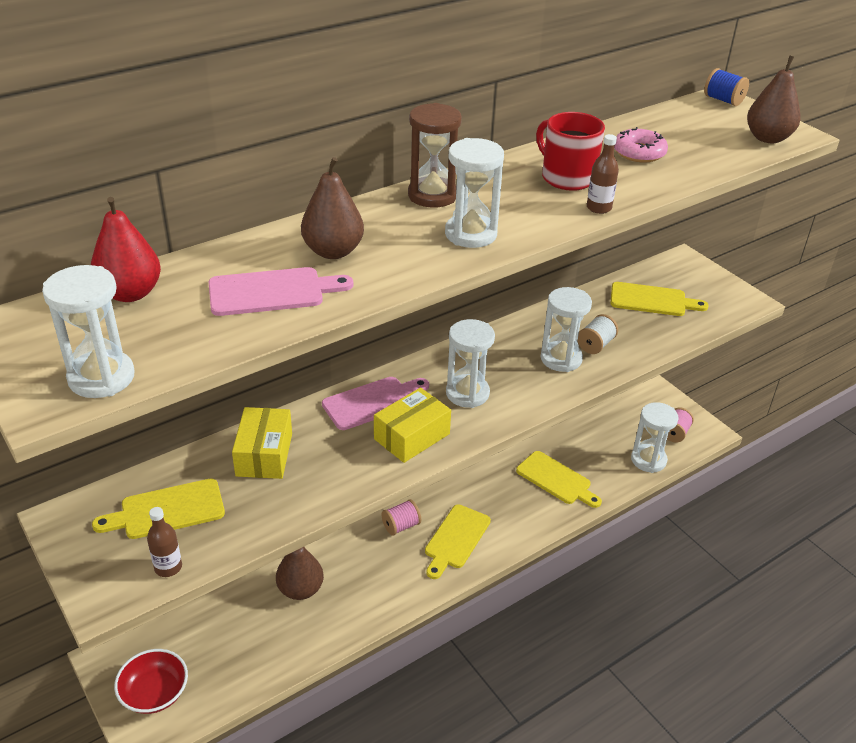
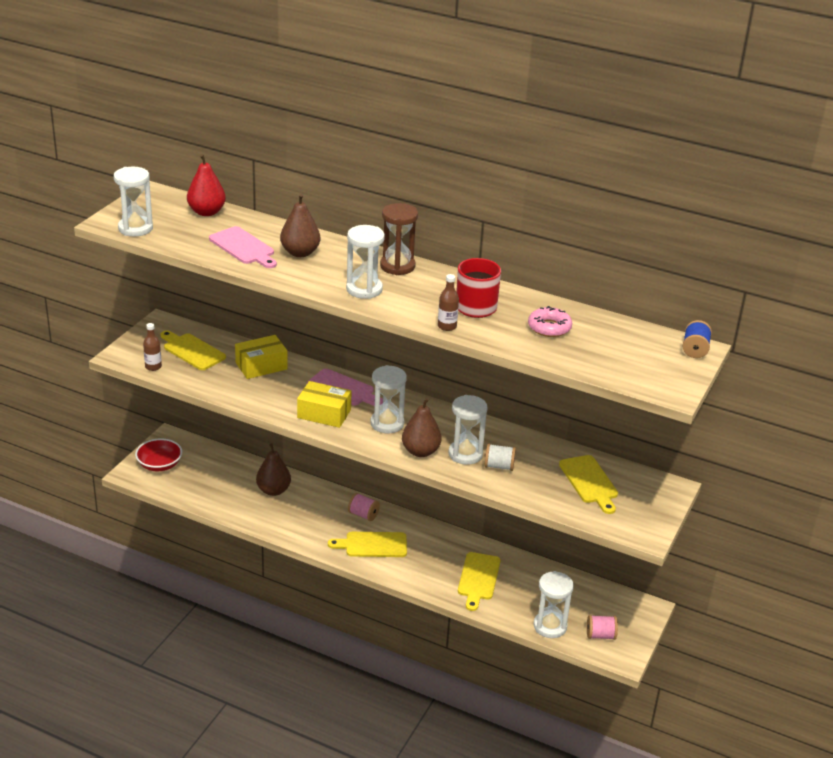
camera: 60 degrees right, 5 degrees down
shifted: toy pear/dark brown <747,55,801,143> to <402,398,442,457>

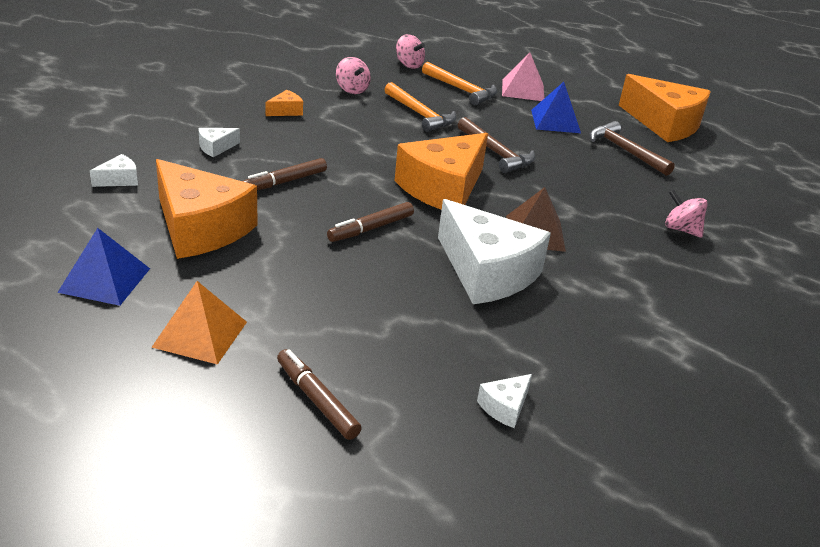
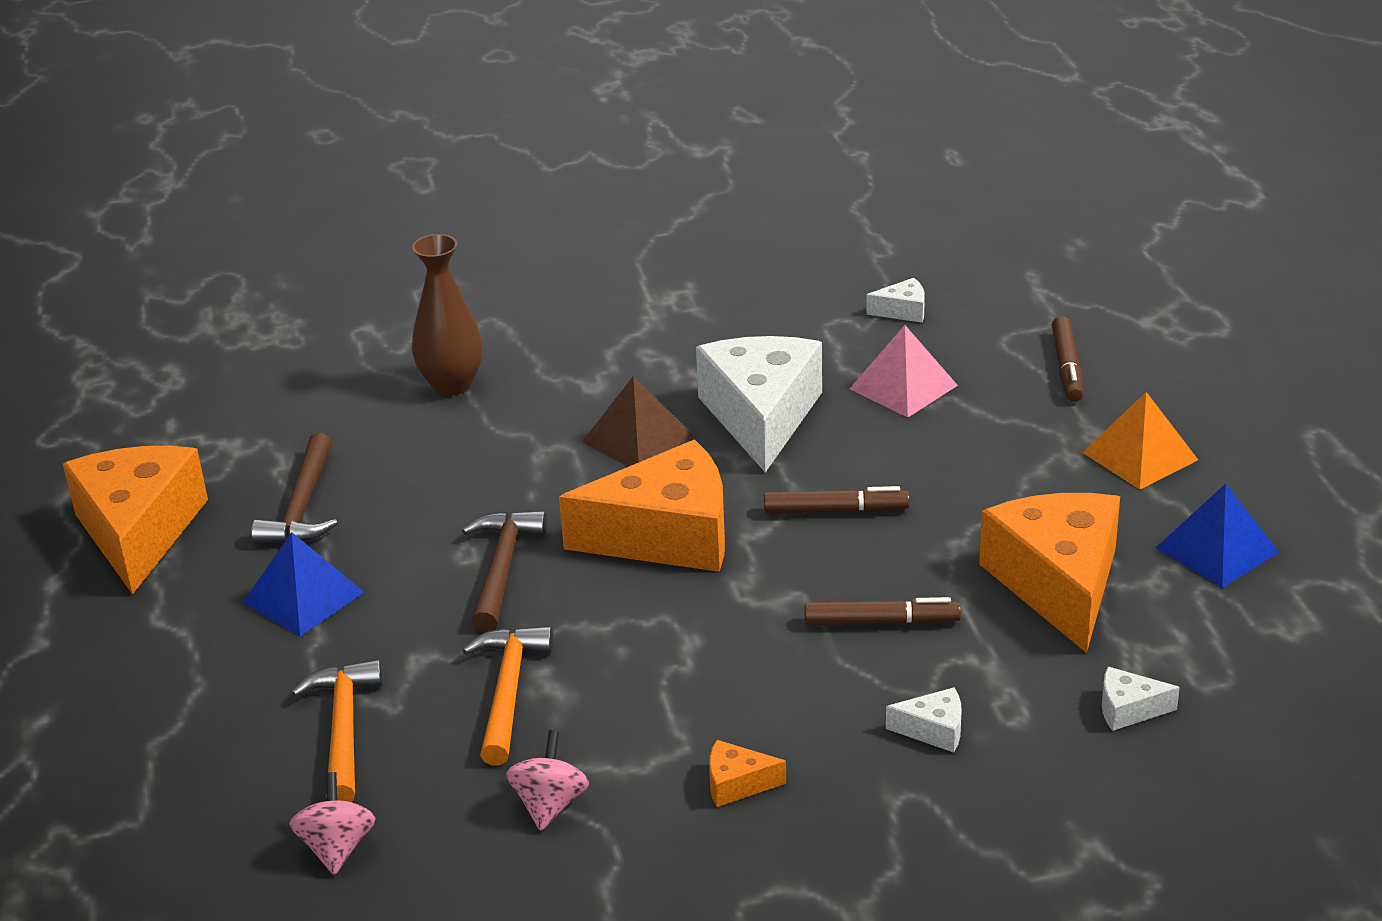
camera: 135 degrees left, 0 degrees up
shifted: pyramid shape/rosy <502,52,544,101> to <850,325,958,418>
swapped: spinning top/rosy <665,189,708,238> to flower vase/dark brown <412,234,483,396>

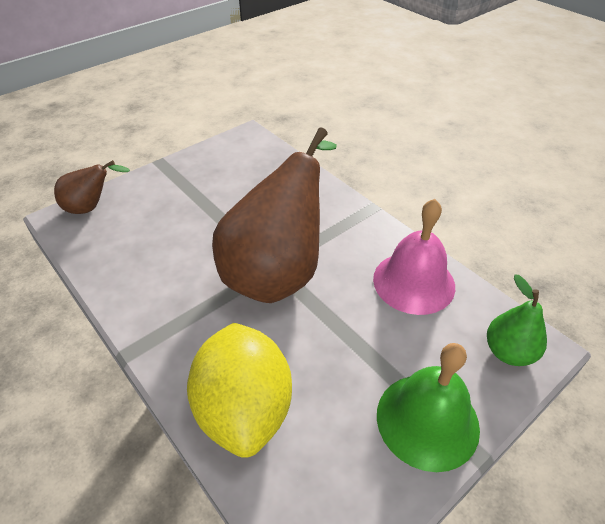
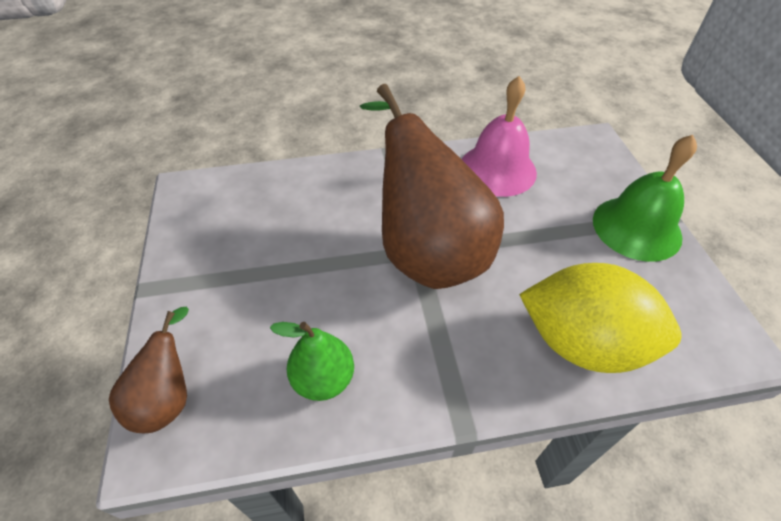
camera: 60 degrees left, 5 degrees up
shifted: toy pear/green <487,274,547,366> to <270,322,354,401>

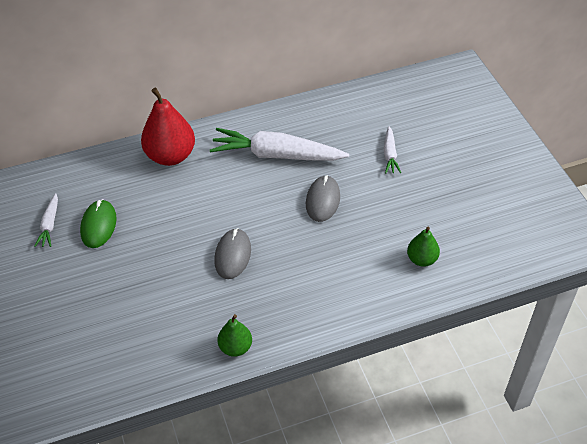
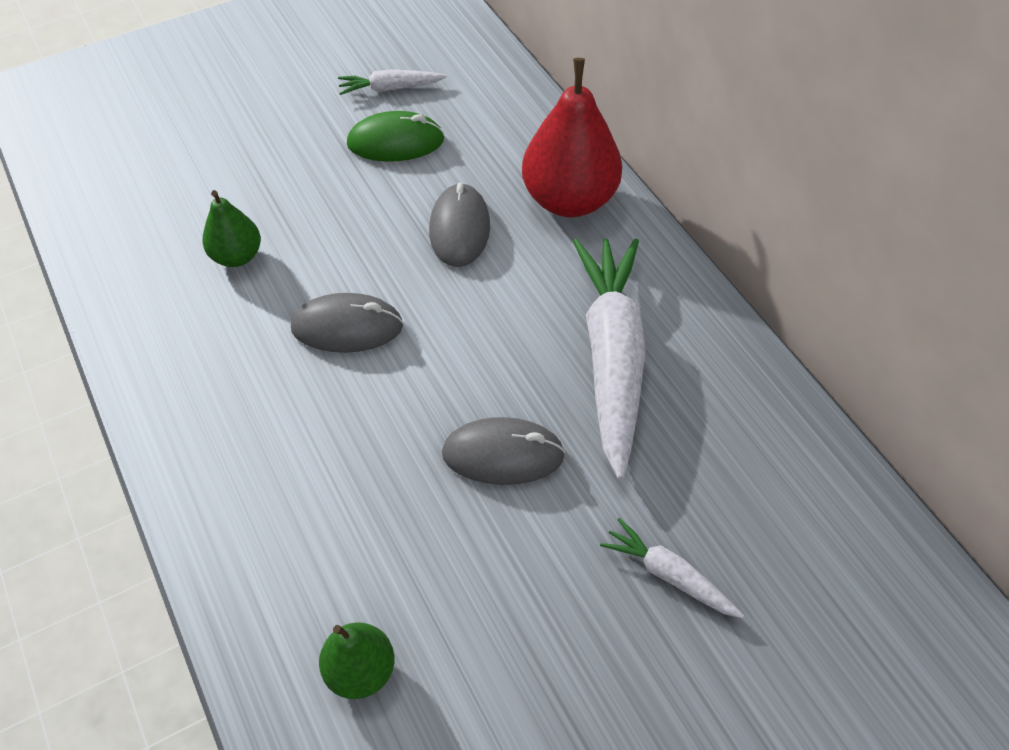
camera: 80 degrees right, 5 degrees up
new: computer mouse/grey <429,182,490,267>
shifted: toy pear/green <217,314,252,357> to <202,190,261,267>
rotated: toy carrot/pure white <384,126,401,173> = <600,518,744,618> 45 degrees clockwise

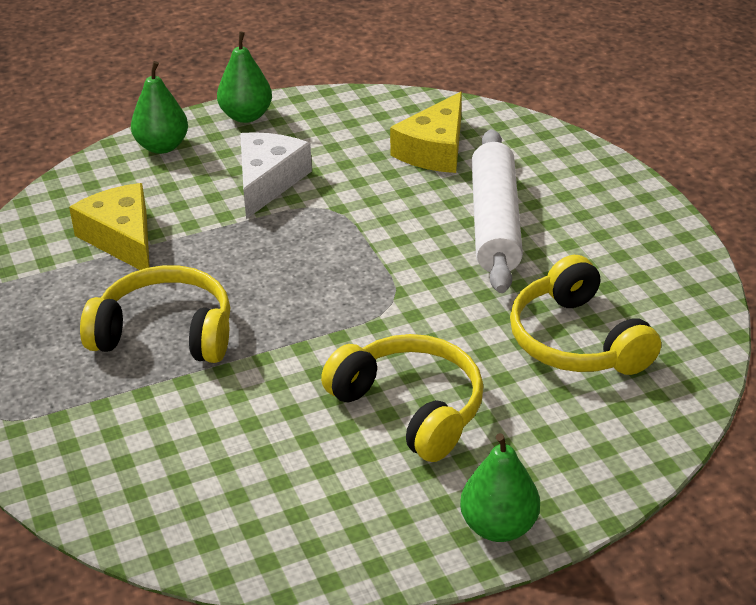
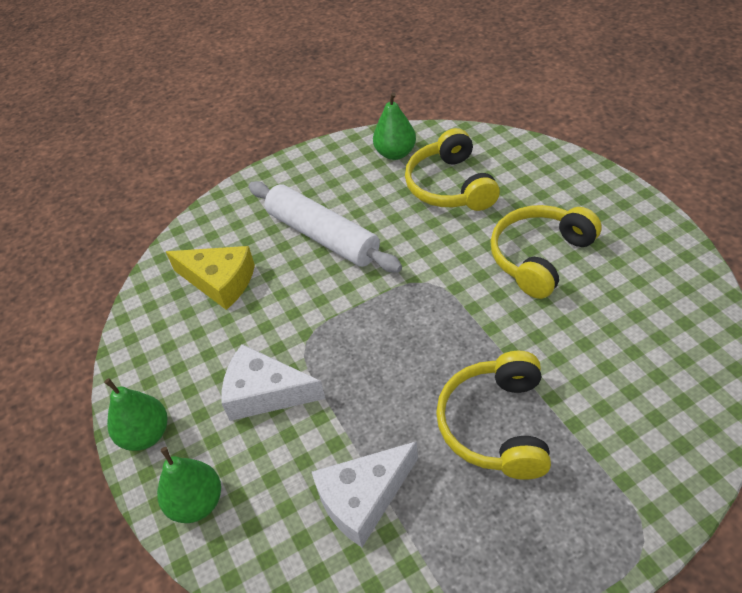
camera: 90 degrees left, 10 degrees up
shifted: toy pear/green <460,433,540,542> to <373,92,416,160>
repainted: cheese/bright yellow <69,183,150,270> to cheese/pure white <312,441,418,547>
rotated: pastry roller/pure white <472,129,523,293> = <249,181,402,272> 45 degrees clockwise; over-ear headphones/bright yellow <510,255,661,375> = <405,128,500,211> 105 degrees clockwise

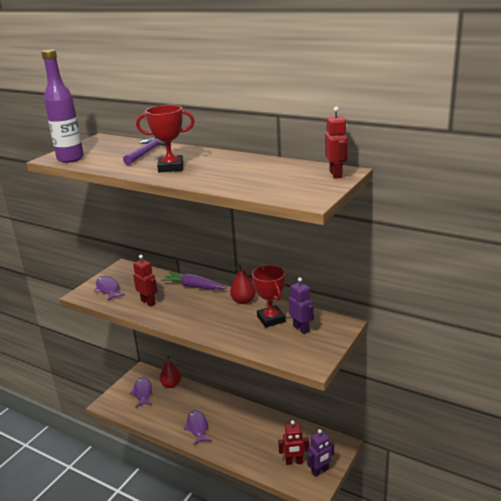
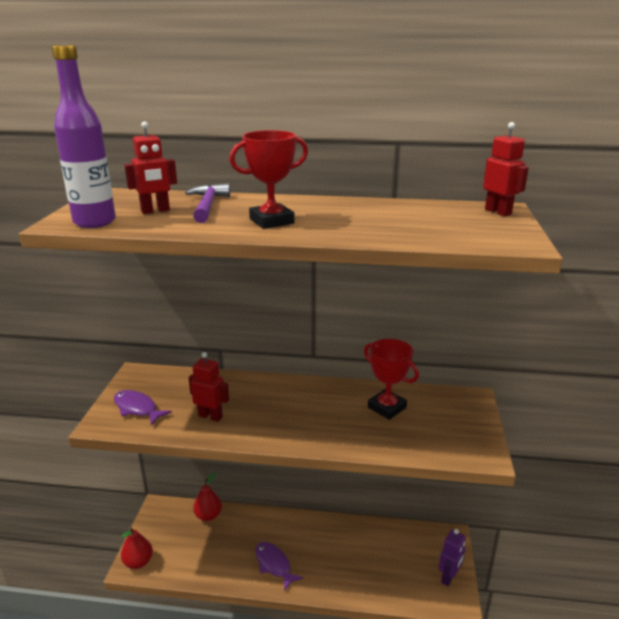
camera: 25 degrees left, 0 degrees up
gone: toy carrot/purple <161,272,227,290>; robot figure/purple <289,277,314,334>; fish figure/purple <130,377,152,408>
shifted: toy pear/scarlet <230,264,256,304> to <121,527,153,569>; robot figure/scarlet <278,420,309,465> to <124,121,177,214>

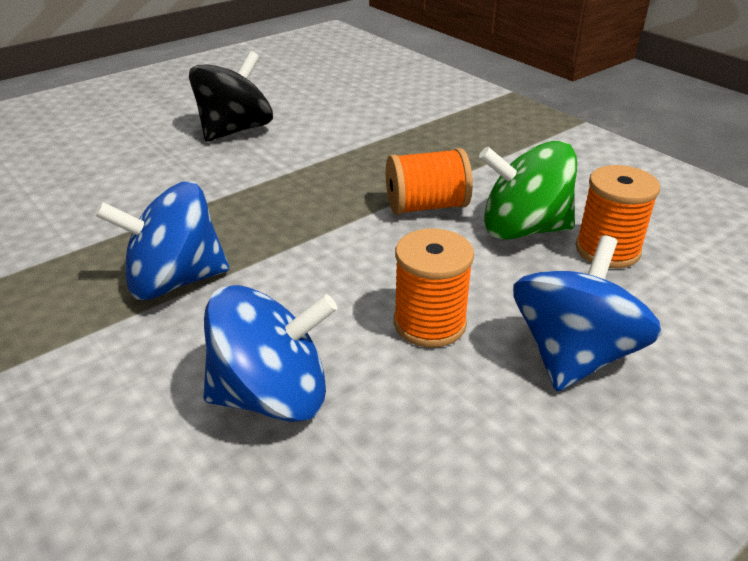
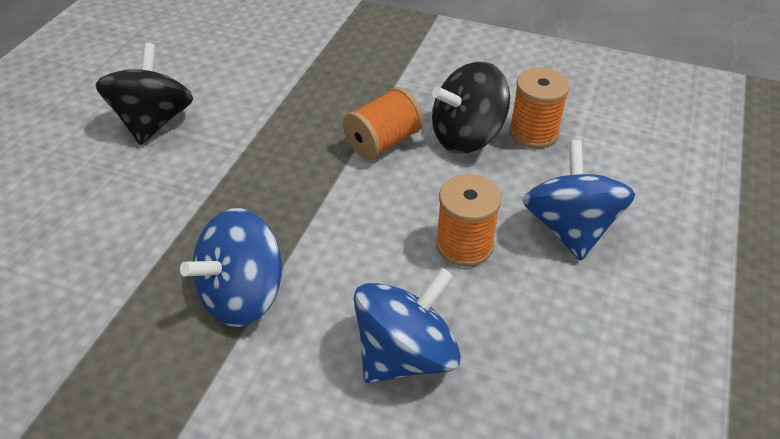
camera: 30 degrees left, 10 degrees up
repainted: spinning top/green <479,141,577,240> to spinning top/jet-black <432,62,510,154>

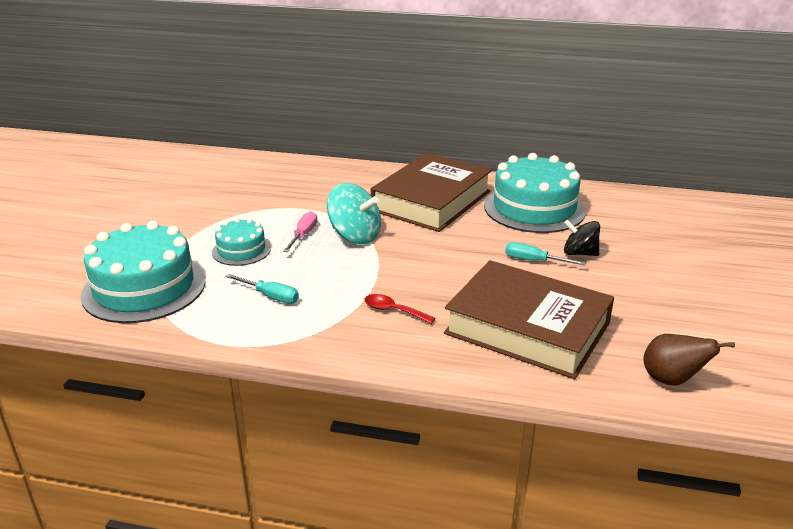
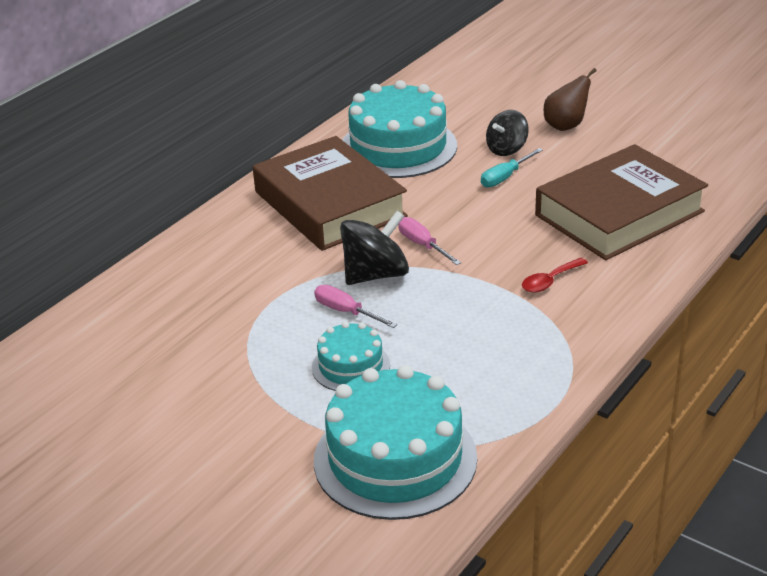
camera: 65 degrees left, 5 degrees up
gone: hand screwdriver/aqua <225,274,299,304>
new: hand screwdriver/rosy <398,217,461,265>
shifted: toy pear/dark brown <643,334,735,385> to <544,68,596,131>
repainted: spinning top/aqua <327,183,381,244> to spinning top/jet-black <340,211,409,285>

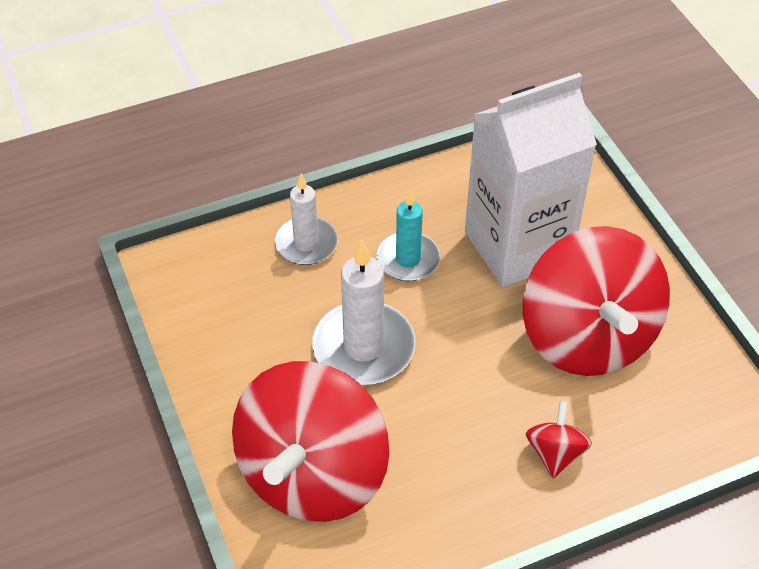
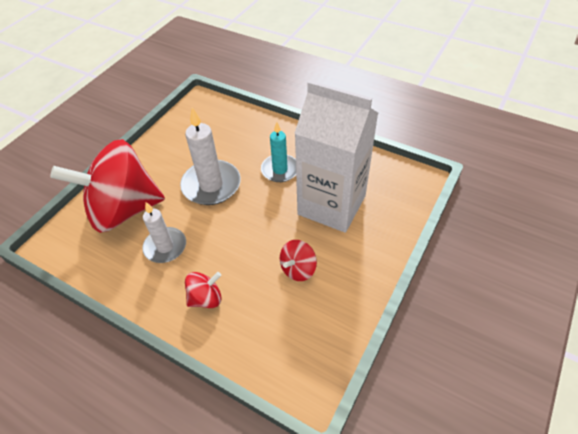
camera: 55 degrees right, 0 degrees up
shifted: candle/pure white <274,174,338,265> to <142,202,186,263>
scaled: spinning top/scarlet <523,226,670,376> = <280,240,317,281> x0.41

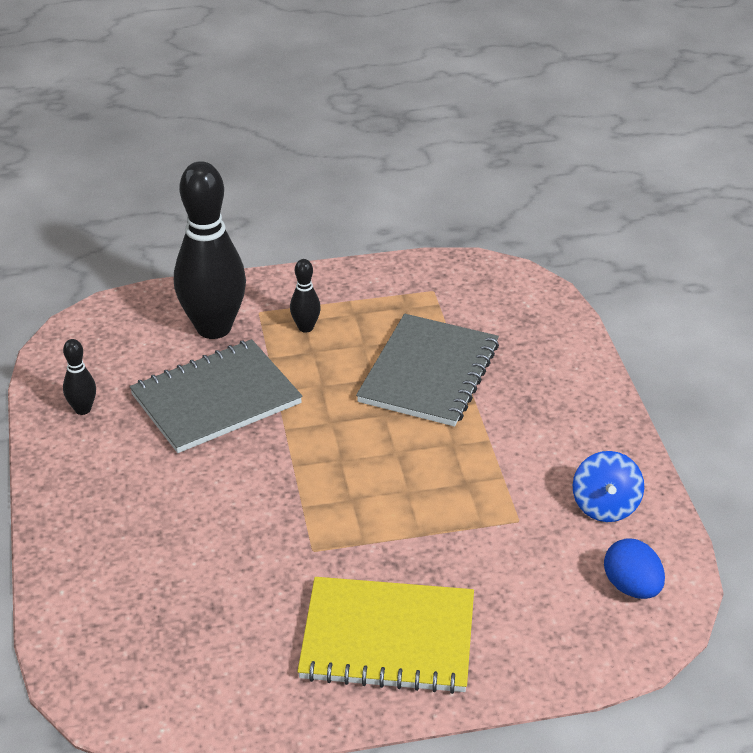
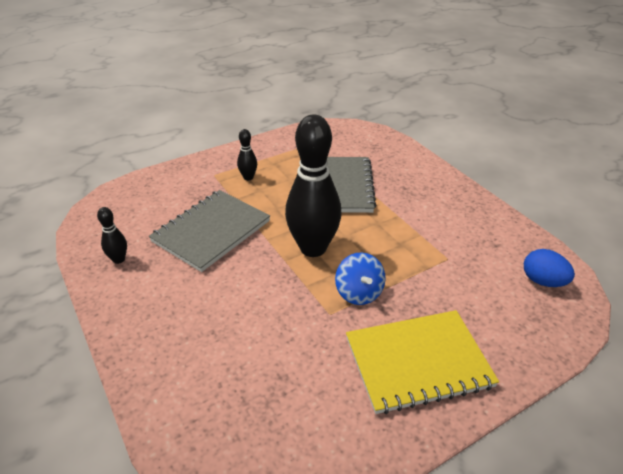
camera: 20 degrees left, 0 degrees up
shifted: tenpin/jet-black <174,161,246,339> to <285,115,342,257>; spinning top/cobalt <573,451,644,522> to <335,252,386,305>

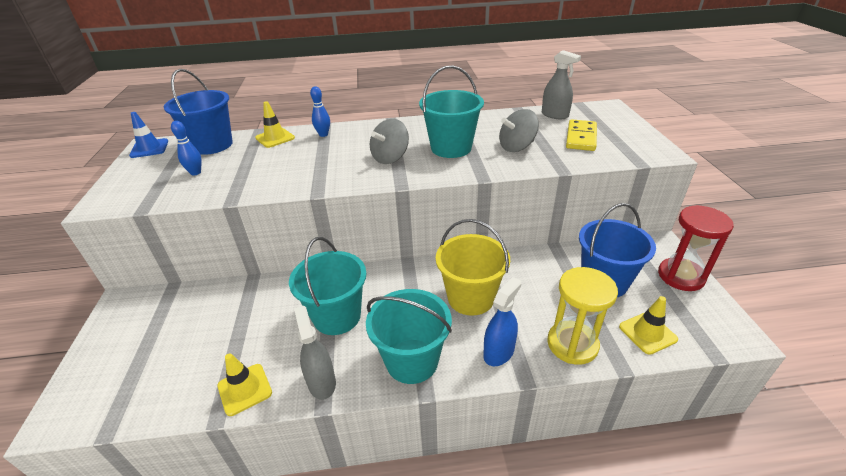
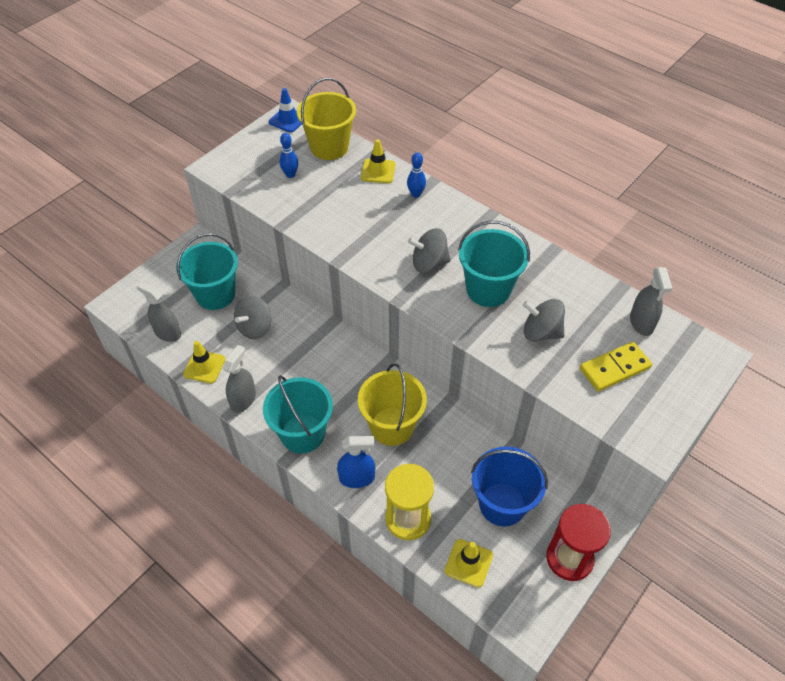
camera: 45 degrees right, 15 degrees up
new: sprayer/grey <136,282,181,342>; spinning top/grey <234,295,271,339>
shifted: bucket/aqua <289,237,366,335> to <176,233,238,310>
repainted: bucket/cobalt <164,69,233,155> to bucket/bright yellow <297,78,356,160>

